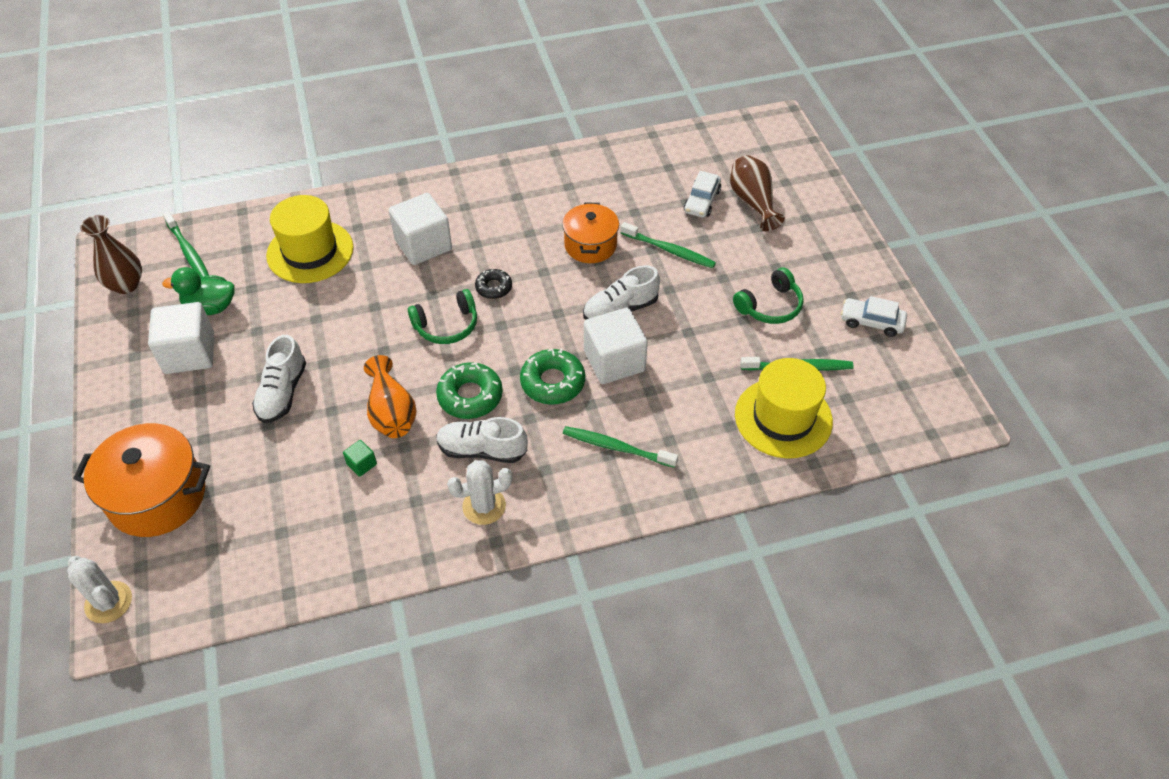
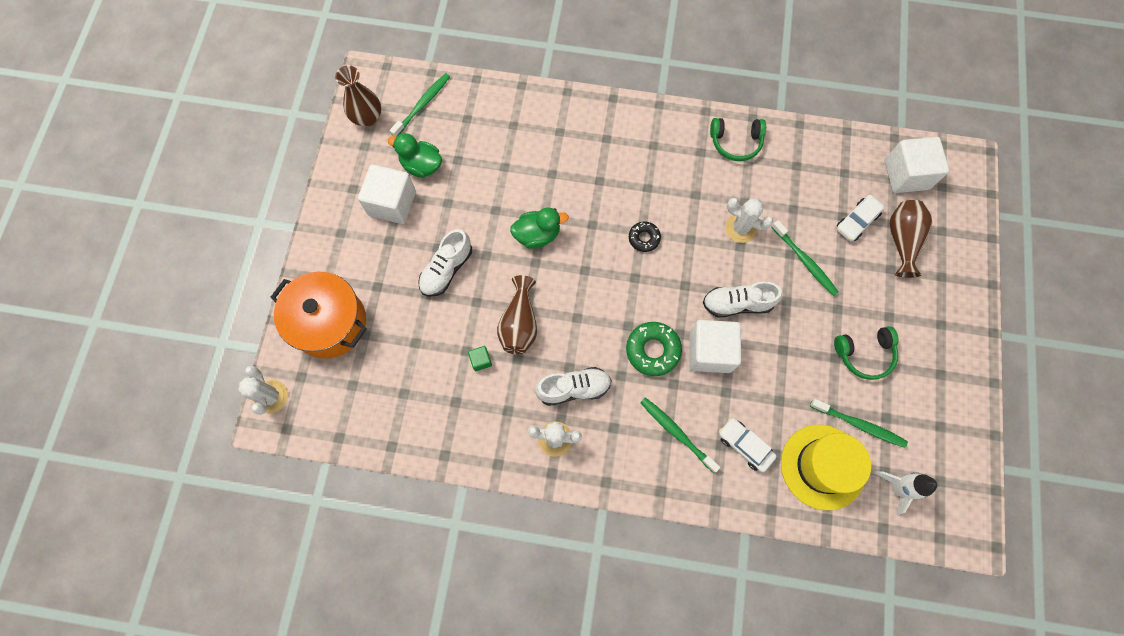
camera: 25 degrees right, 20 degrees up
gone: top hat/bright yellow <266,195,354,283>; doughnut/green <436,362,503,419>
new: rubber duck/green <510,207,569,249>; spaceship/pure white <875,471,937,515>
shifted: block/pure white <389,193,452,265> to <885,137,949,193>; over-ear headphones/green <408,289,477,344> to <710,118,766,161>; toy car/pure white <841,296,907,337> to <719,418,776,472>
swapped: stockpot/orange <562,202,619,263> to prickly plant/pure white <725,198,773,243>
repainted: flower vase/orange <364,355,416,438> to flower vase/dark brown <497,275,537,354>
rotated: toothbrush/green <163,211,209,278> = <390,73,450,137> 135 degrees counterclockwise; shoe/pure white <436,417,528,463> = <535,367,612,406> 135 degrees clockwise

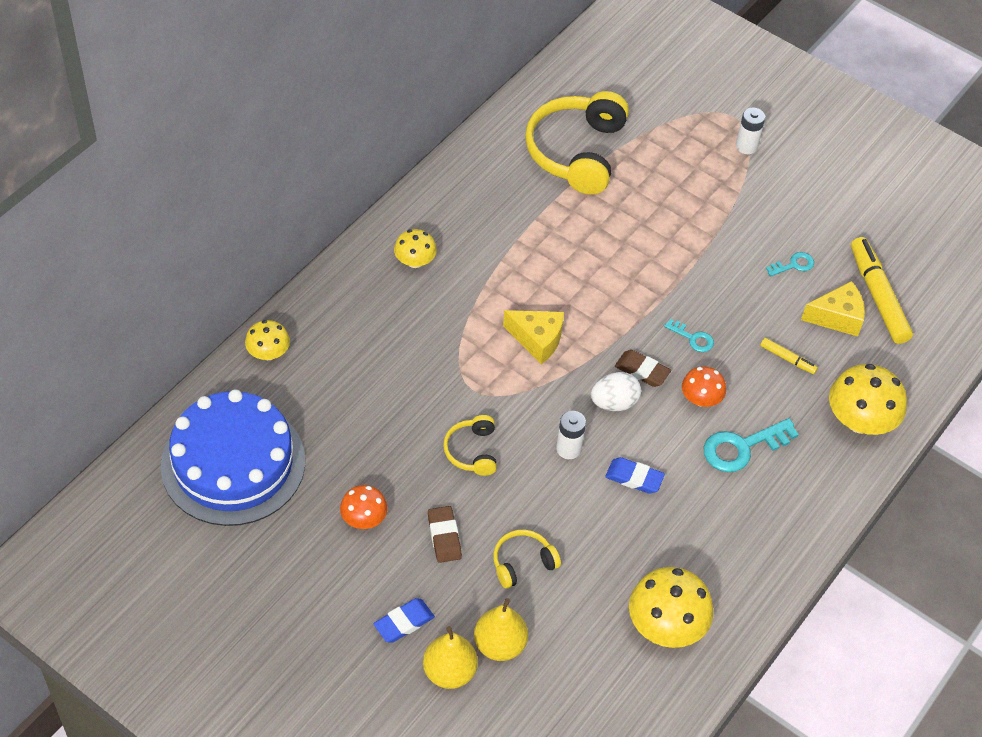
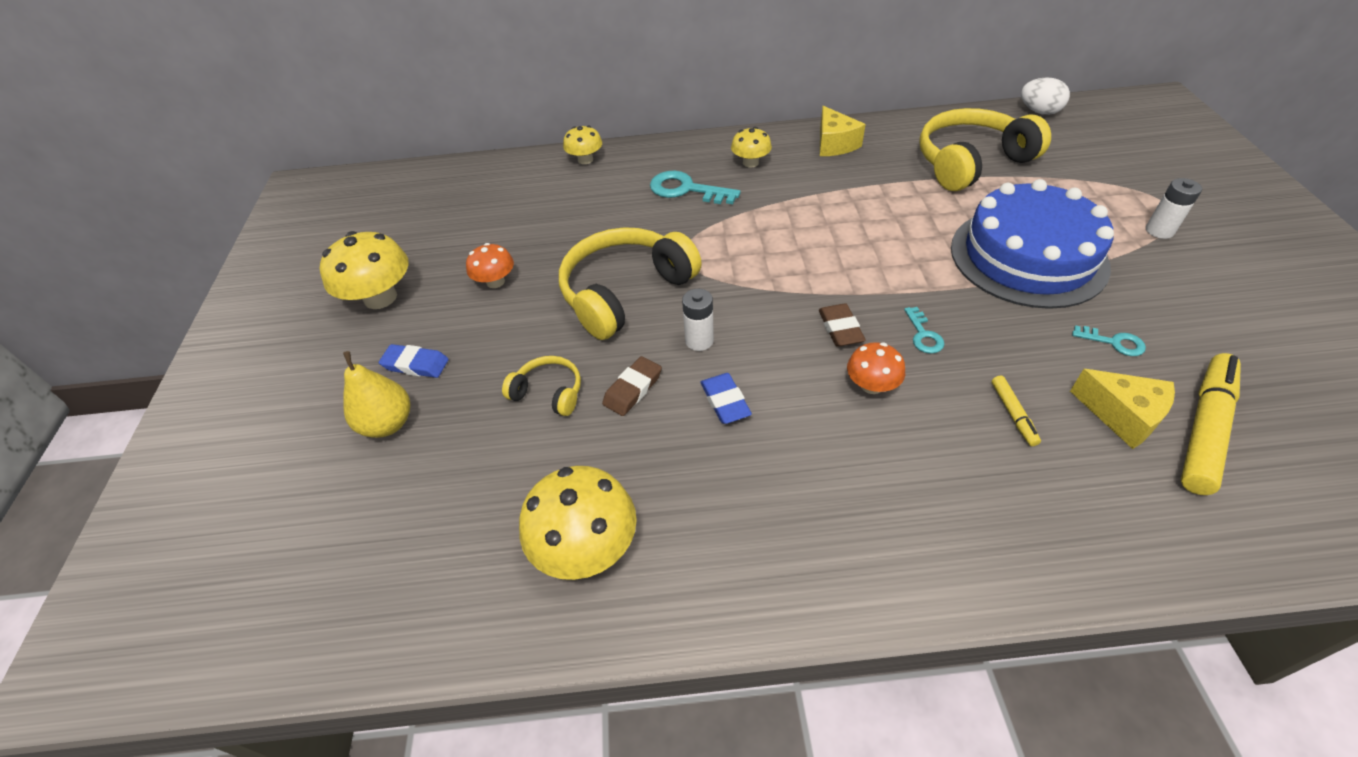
camera: 55 degrees right, 5 degrees down
gone: toy pear/bright yellow <474,598,528,661>
shifted: cheese/bright yellow <503,310,564,364> to <820,106,866,156>; fungus/bright yellow <829,364,907,435> to <320,231,409,309>; egg shape/pure white <591,372,641,411> to <1021,77,1070,115>; layer cake/cobalt <161,389,305,526> to <951,179,1114,309>; latchkey/aqua <704,418,799,472> to <650,171,741,204>; pencil eraser/dark brown <428,506,462,563> to <602,356,662,416>
scaled: over-ear headphones/bright yellow <443,415,497,476> = <559,227,702,340> x2.05

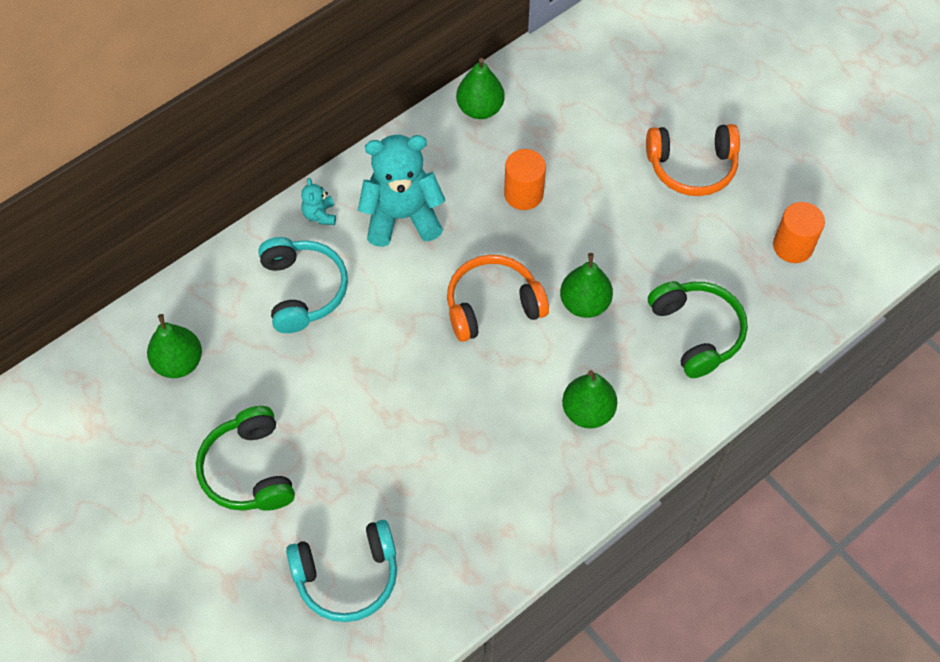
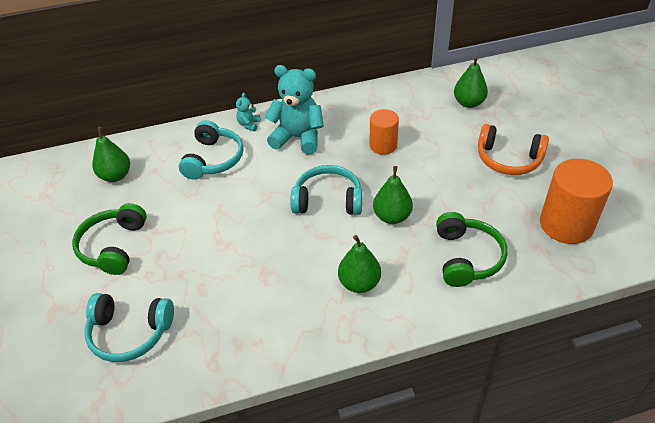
camera: 25 degrees right, 15 degrees down
shifted: toy pear/green <456,58,505,119> to <454,56,488,108>
repainted: over-ear headphones/orange <447,255,549,342> to over-ear headphones/aqua <290,165,362,215>
scaled: cylinder shape/orange <773,202,825,263> = <540,159,613,244> x1.65

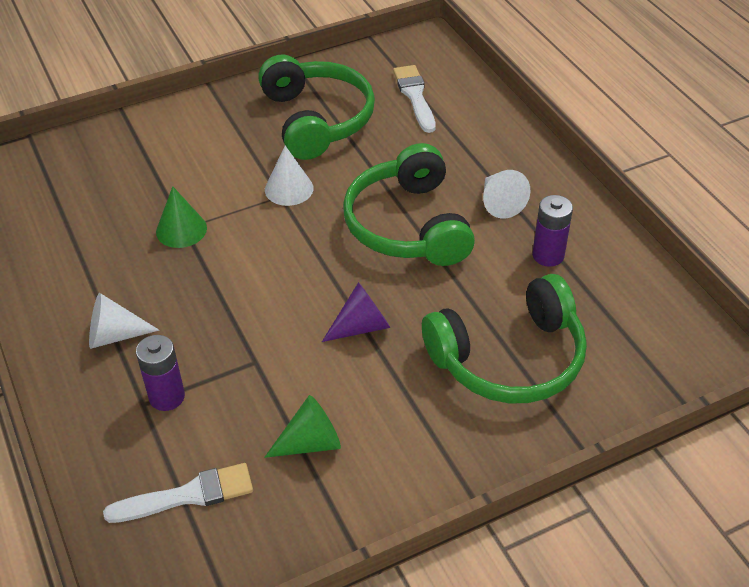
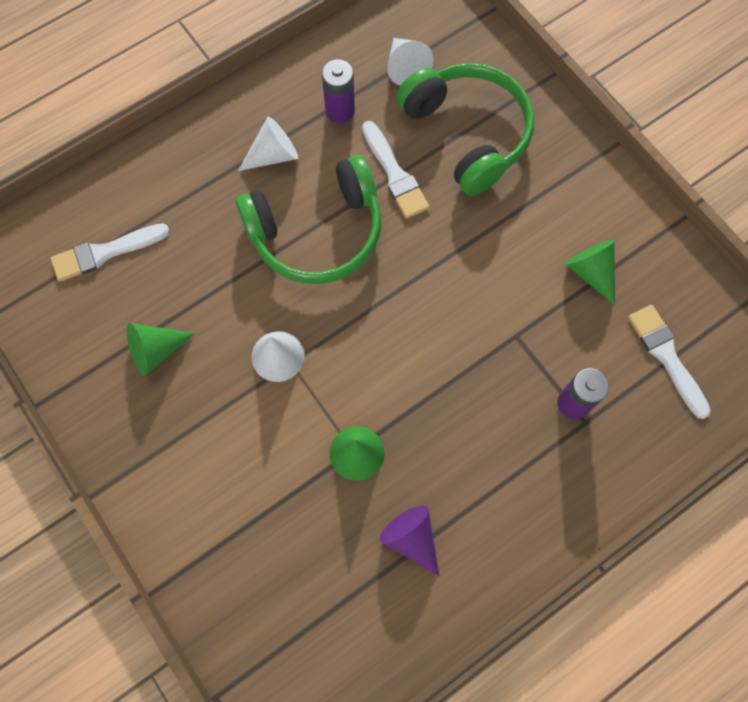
camera: 100 degrees left, 25 degrees up
new: paintbrush/pure white <362,121,430,219>
shifted: cone shape/purple <322,282,391,342> to <379,506,439,576>; cone shape/pure white <89,293,159,349> to <387,38,434,86>
swapped: over-ear headphones/green <258,54,375,160> to cone shape/green <127,323,195,375>

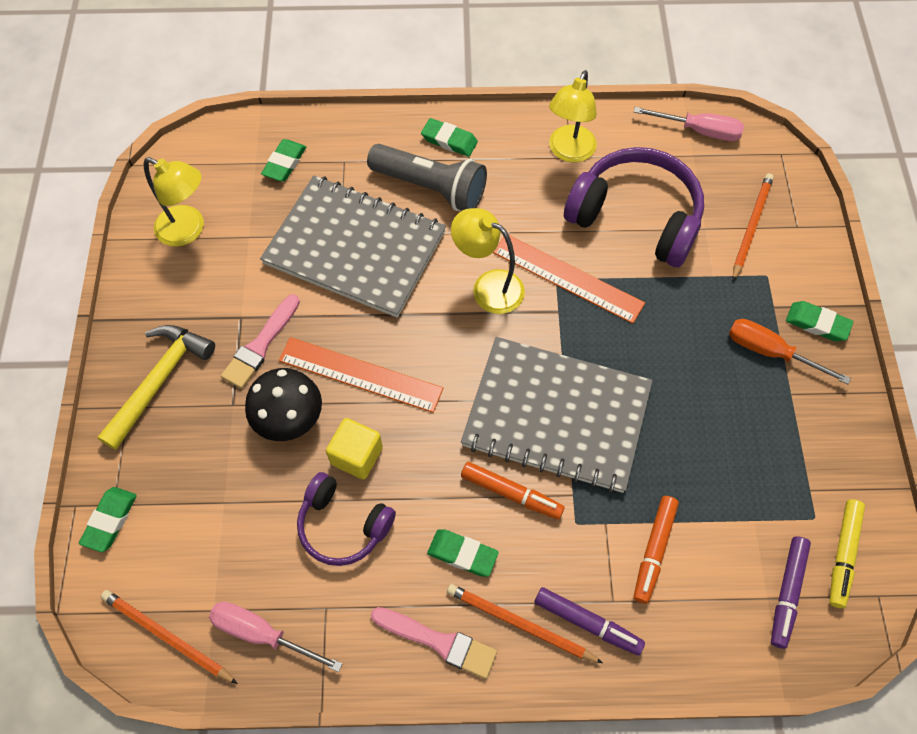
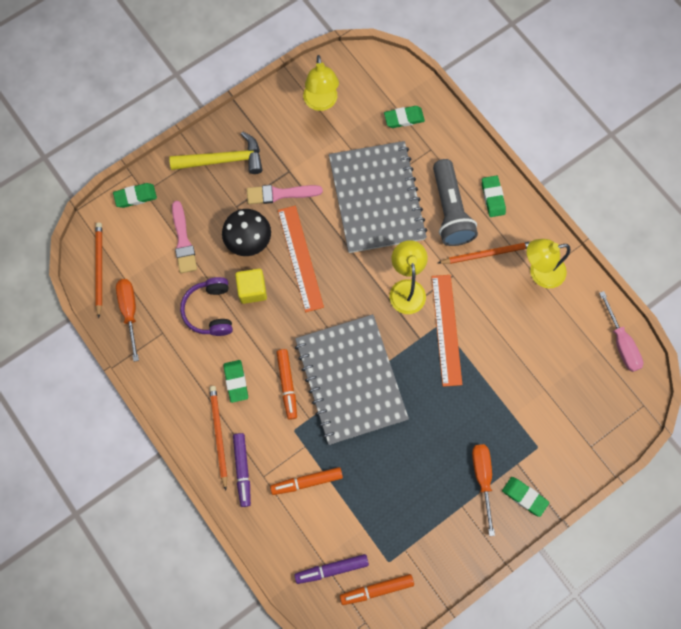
camera: 55 degrees right, 10 degrees up
gone: over-ear headphones/purple <564,147,704,267>
shifted: wooden pencil/orange <733,173,774,281> to <438,242,530,264>; paintbrush/rosy <371,607,497,679> to <172,201,197,273>
repainted: marker/bright yellow <829,499,865,608> to marker/orange <340,574,414,605>; hand screwdriver/rosy <209,602,343,672> to hand screwdriver/orange <116,279,139,362>
rotated: pencil eraser/green <786,301,853,341> = <502,477,549,517> 45 degrees counterclockwise

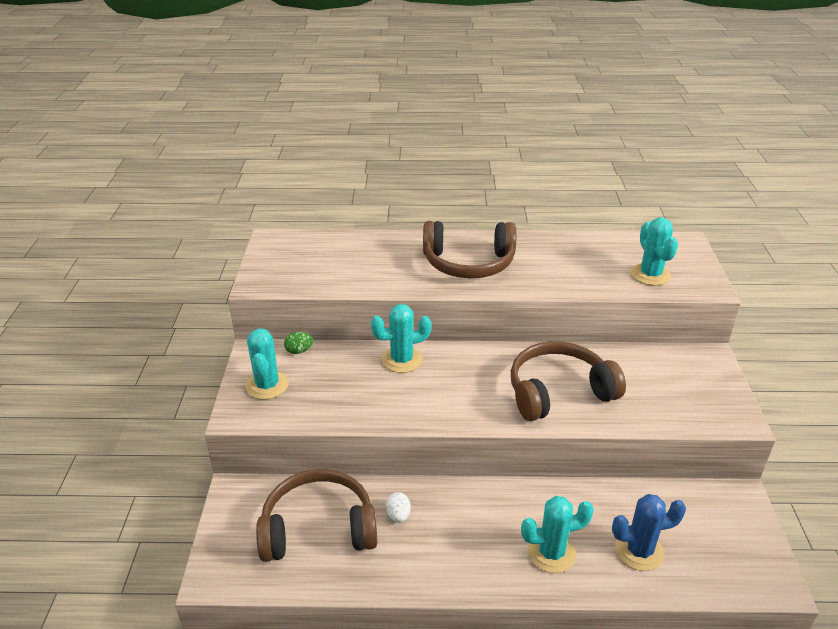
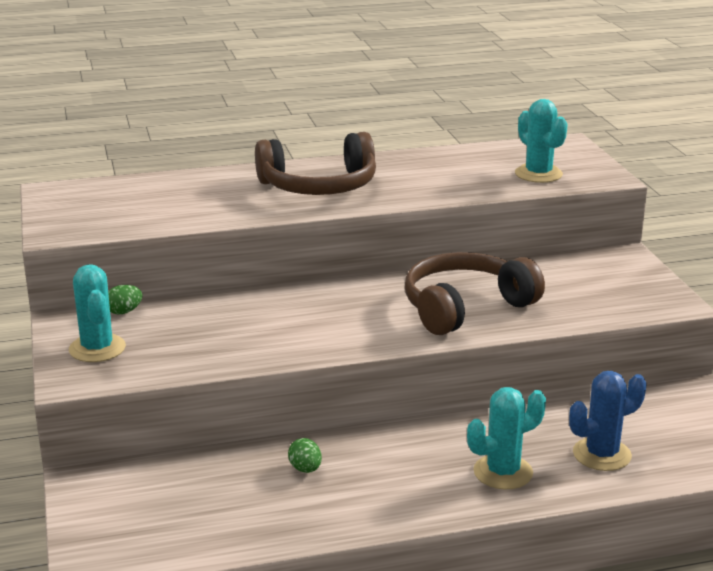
camera: 15 degrees left, 10 degrees down
gone: prickly plant/aqua <371,304,432,373>; over-ear headphones/dark brown <256,469,378,562>
repainted: egg shape/pure white <386,492,411,523> to egg shape/green <288,438,322,473>

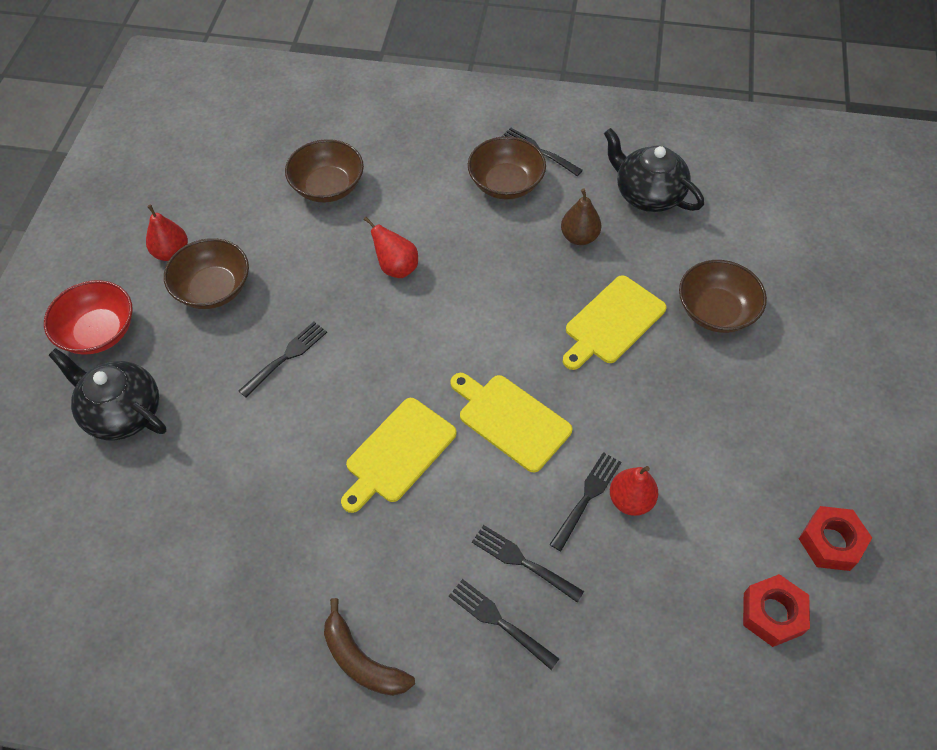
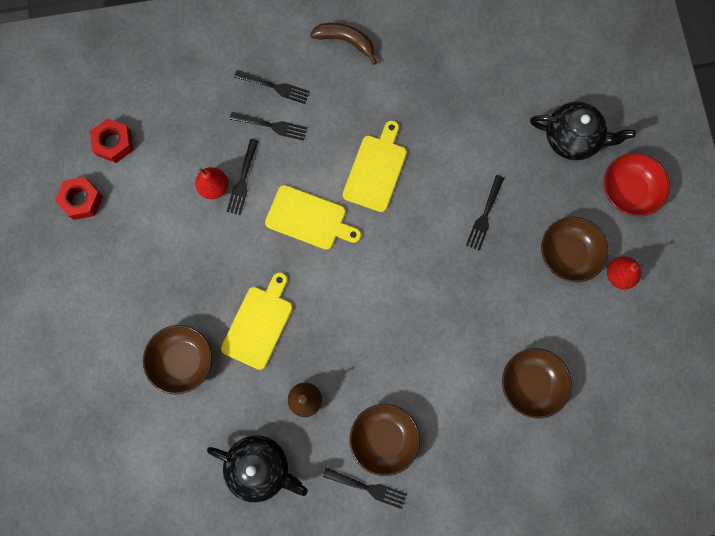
camera: 160 degrees right, 20 degrees up
gone: toy pear/scarlet <363,217,418,278>

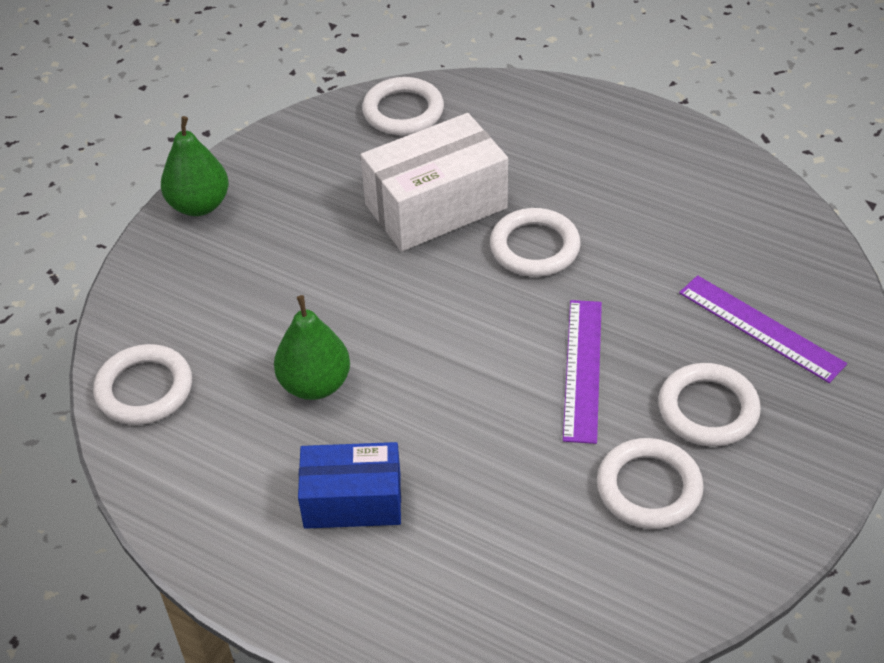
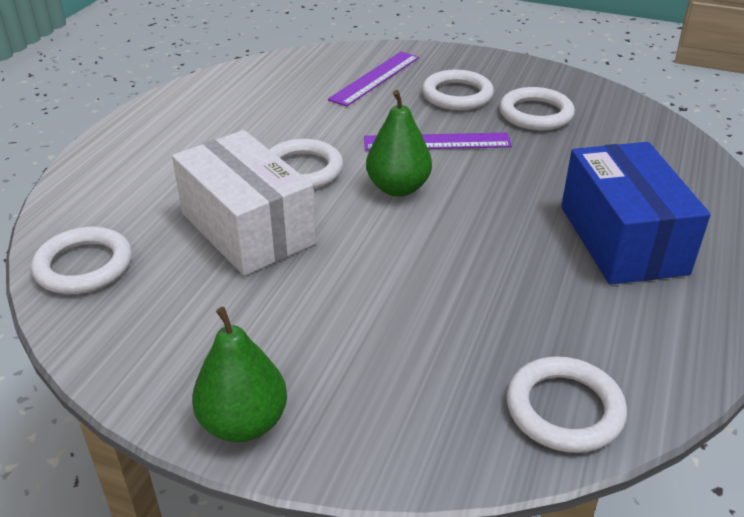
camera: 100 degrees left, 10 degrees down
shifted: toy pear/green <274,295,350,400> to <366,90,432,197>
scaled: box/cobalt <298,442,401,529> = <561,142,711,285> x1.52

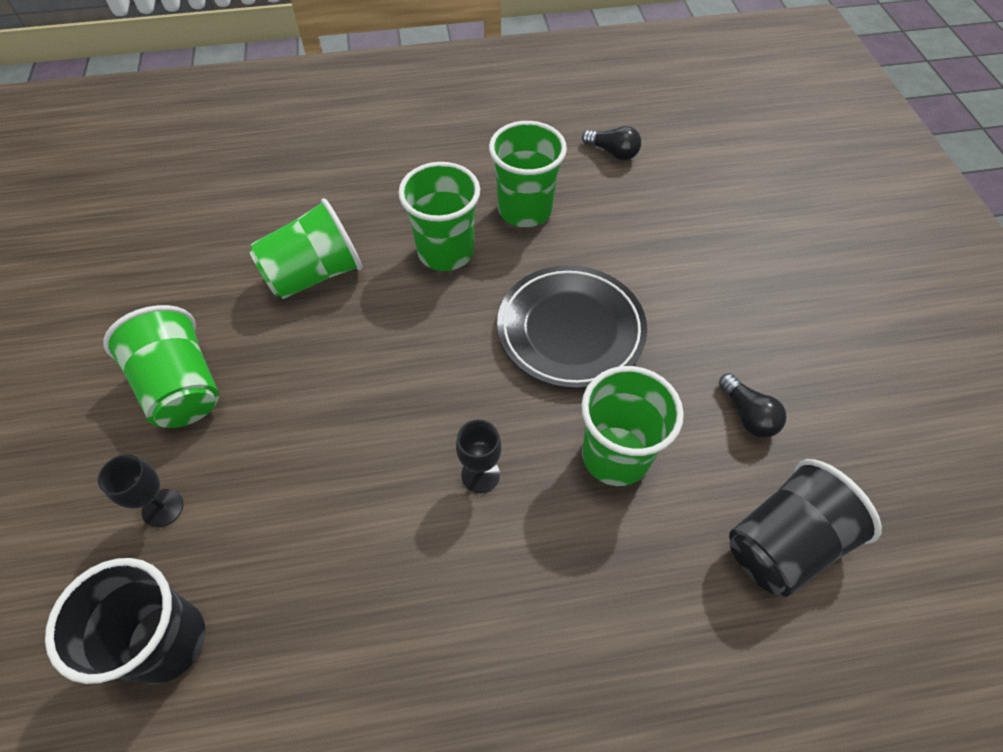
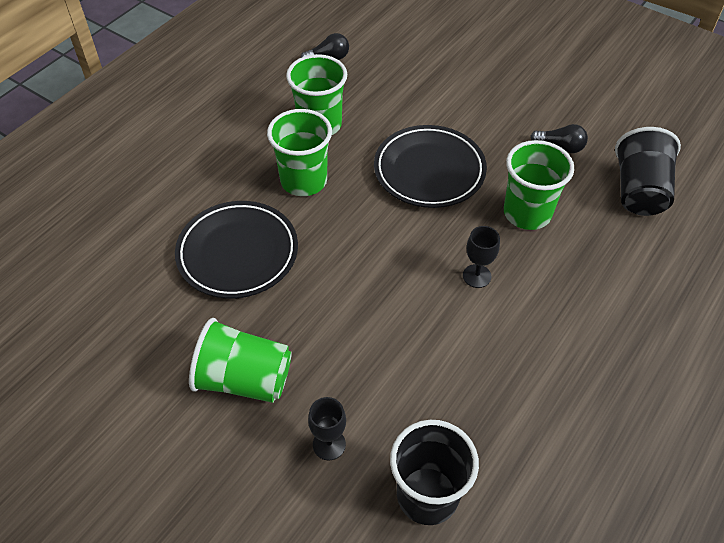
camera: 45 degrees left, 5 degrees down
swapped: cup/green <249,198,362,299> to plate/jet-black <175,201,298,299>

